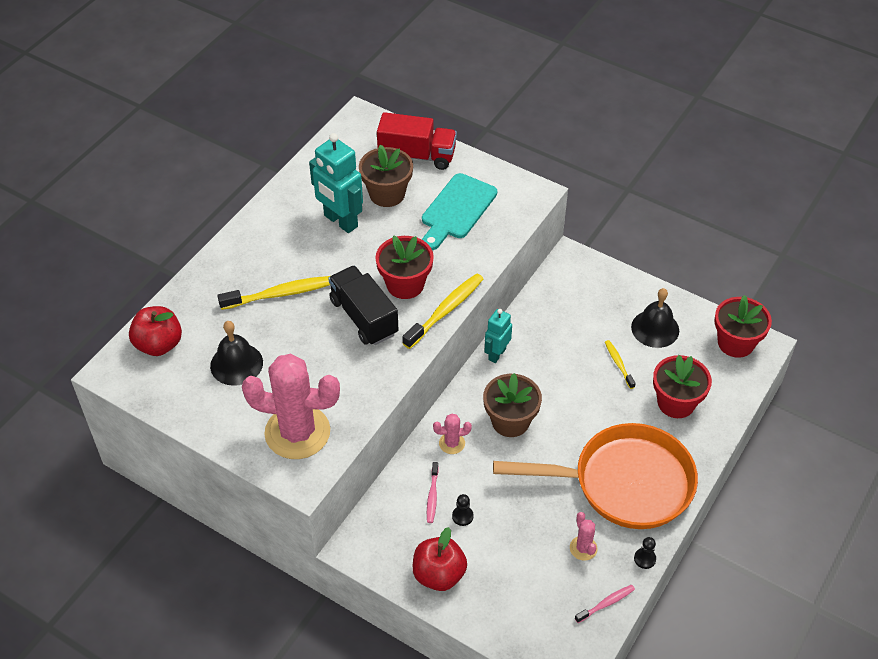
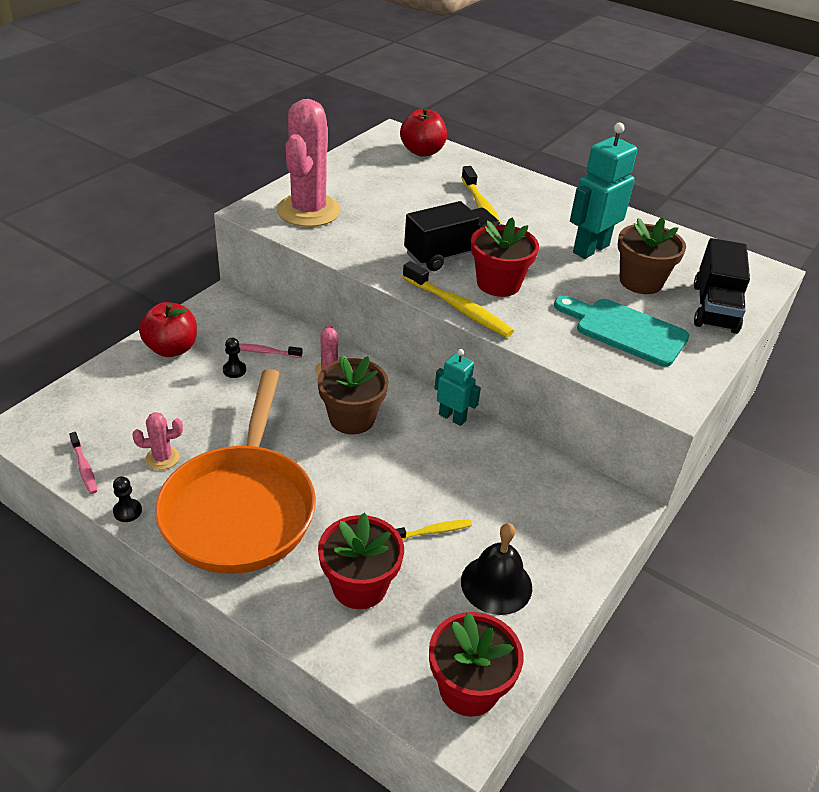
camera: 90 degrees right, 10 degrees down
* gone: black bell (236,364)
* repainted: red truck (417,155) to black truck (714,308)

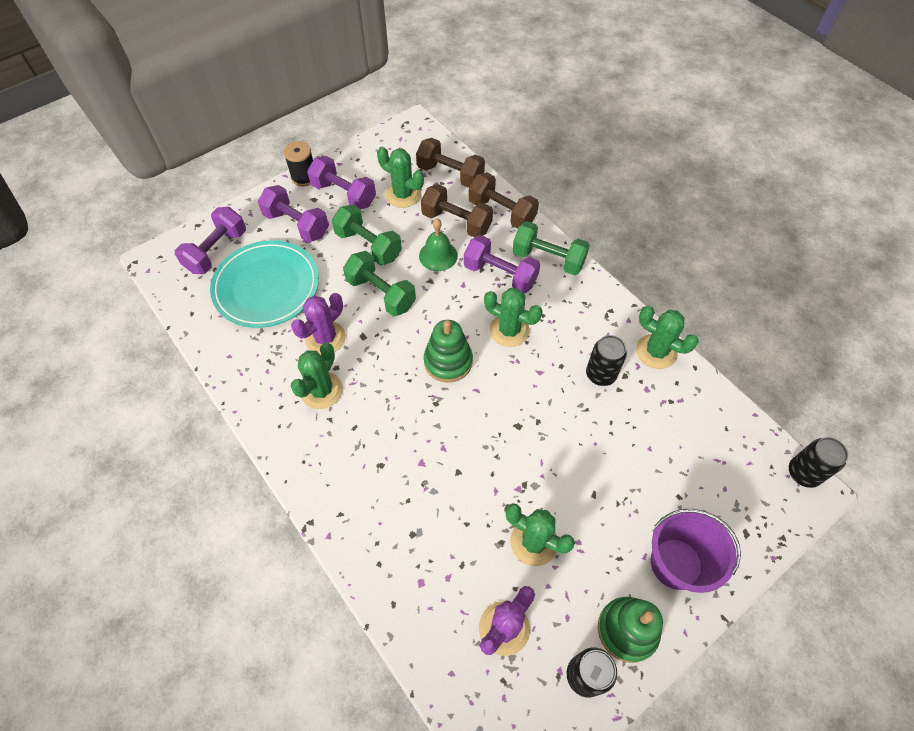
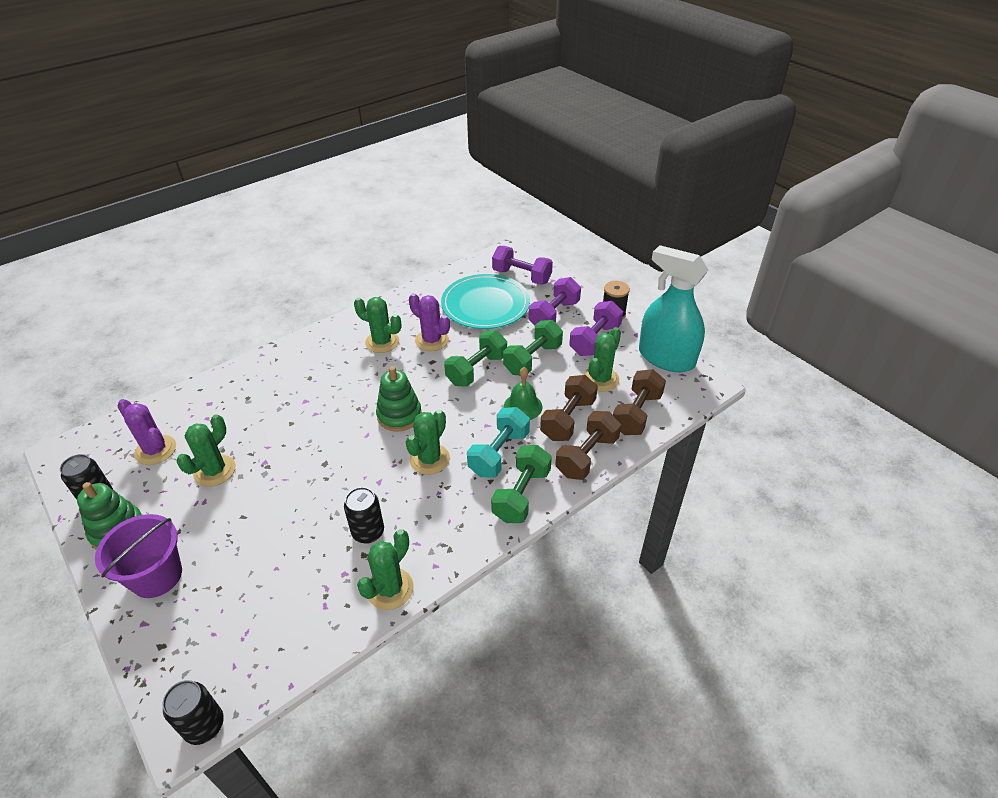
camera: 90 degrees right, 15 degrees down
* repainted: purple dumbbell (500,275) to turquoise dumbbell (499,453)
* new: turquoise spray bottle (666,358)

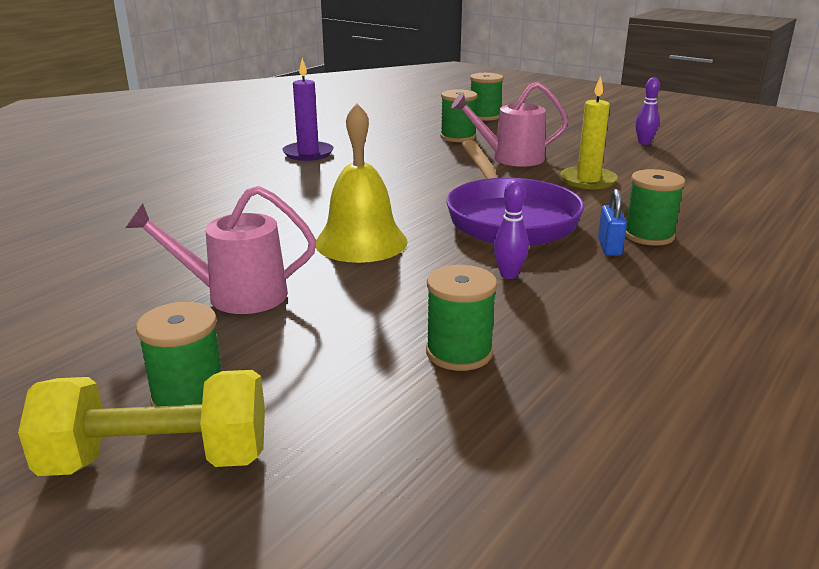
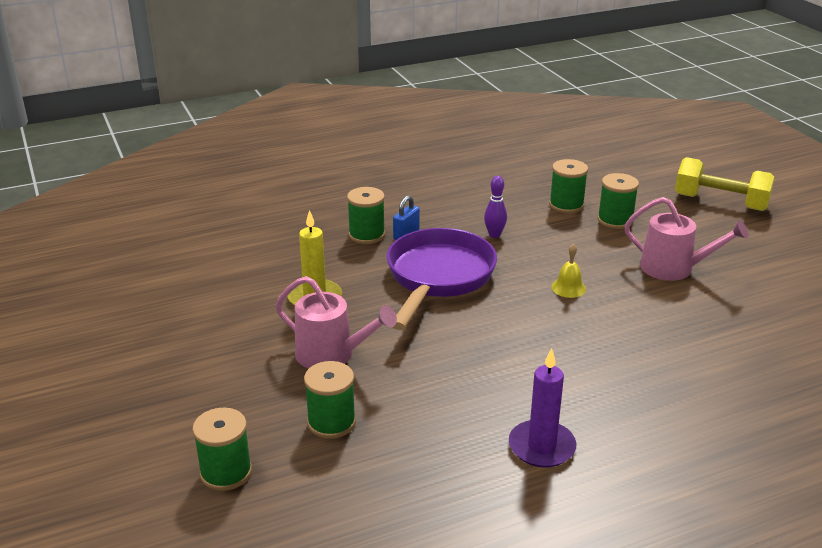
camera: 150 degrees left, 5 degrees up
* shifted: green spool (189,398) to (615,220)
* scaled: yellow bell (361,242) = (568,288) x0.47
* gone: purple bowling pin (644,143)

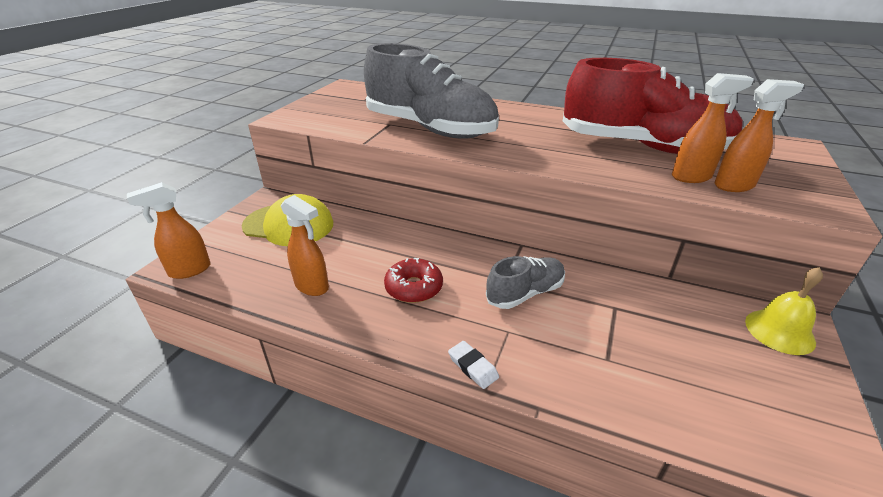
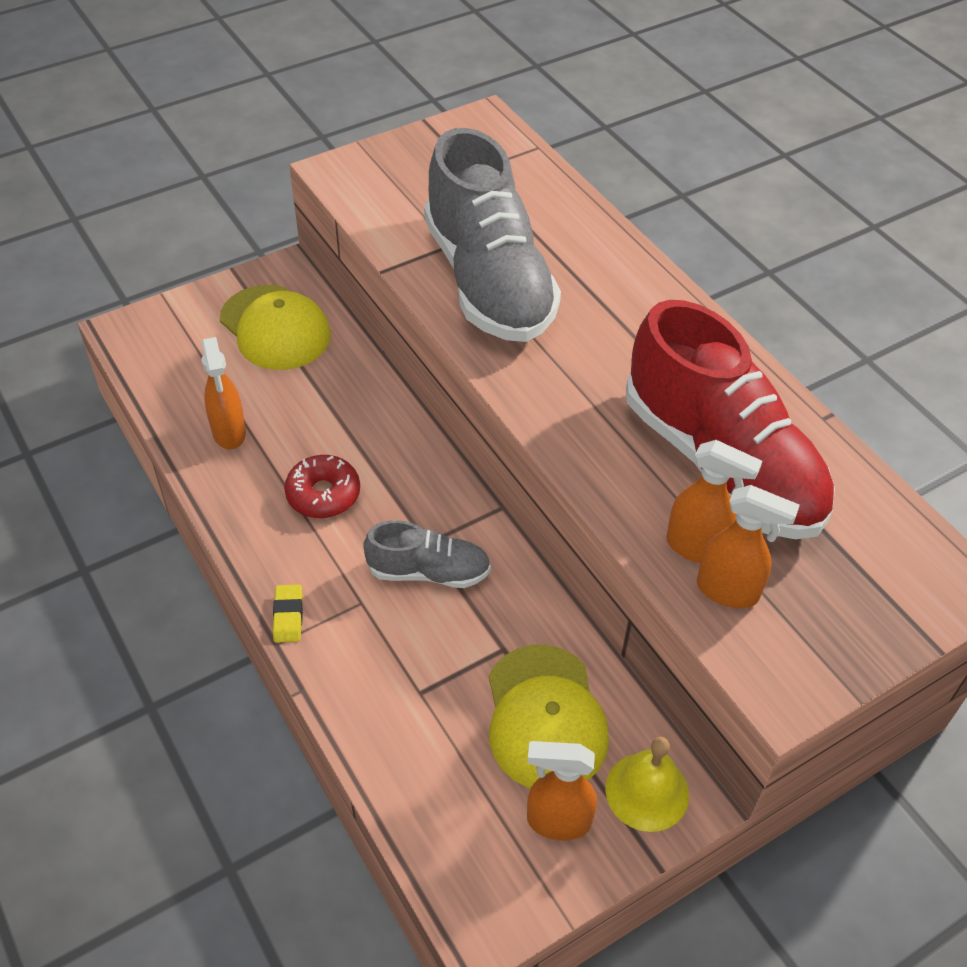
camera: 35 degrees right, 15 degrees up
* shifted: orange spray bottle (189,270) to (557,821)
* repainted: white eraser (473,367) to yellow eraser (288,616)
* new: yellow cap (545,718)

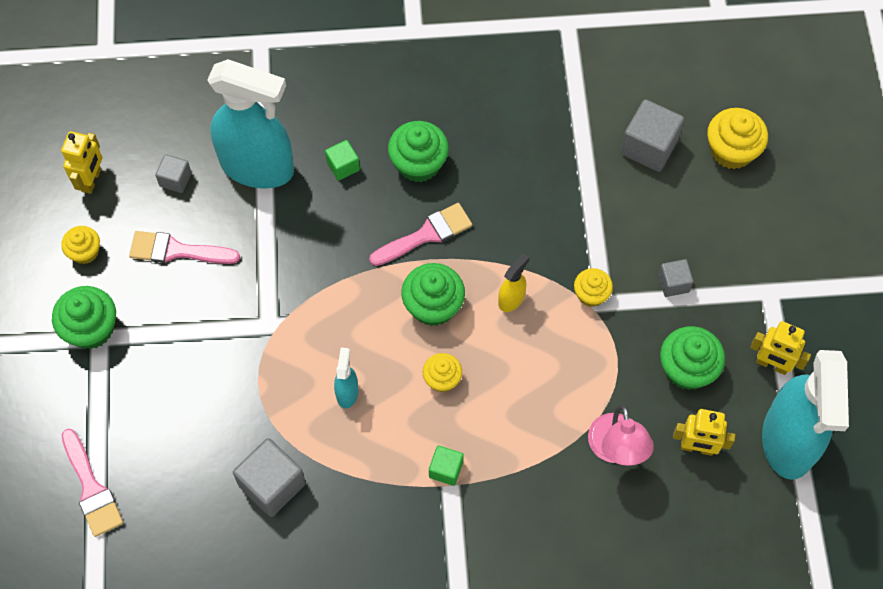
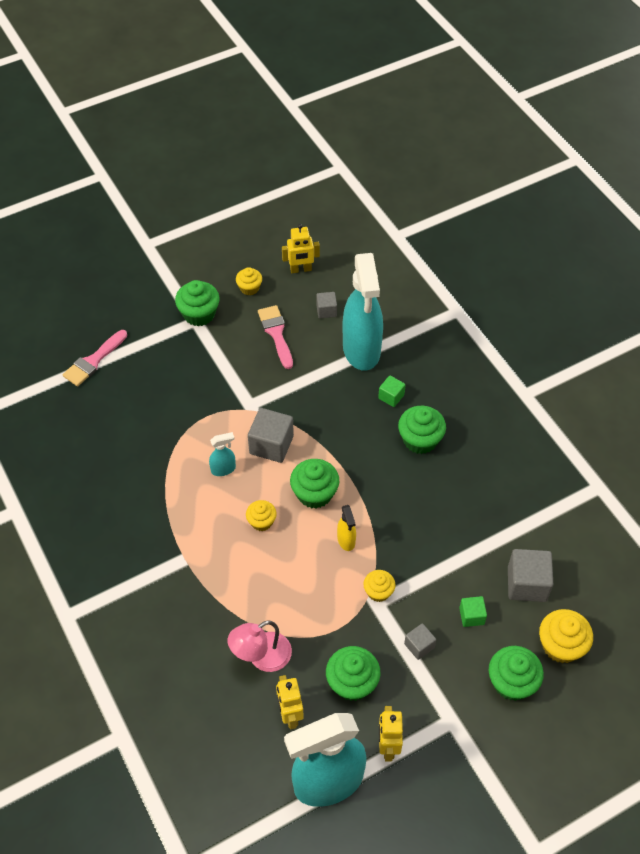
camera: 65 degrees right, 10 degrees down
* shifted: grey cube (272,485) to (271,445)
* gone: pink brush (426,235)
* shifted: green cube (446,469) to (471,616)
* rotated: yellow spray bottle (511,299) = (346,540) 60 degrees clockwise
* new: green cupcake (512,682)

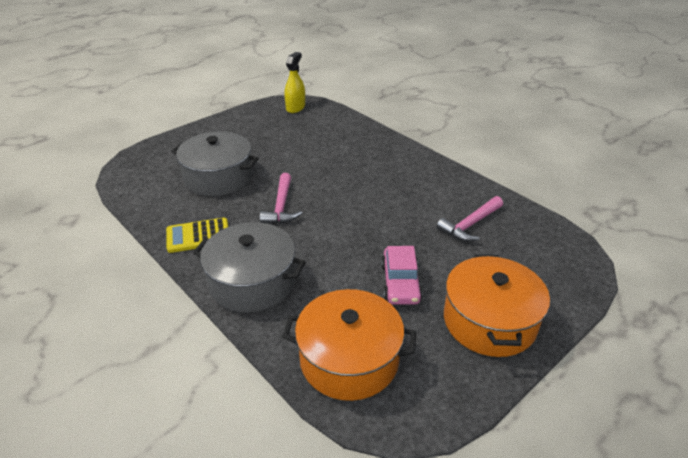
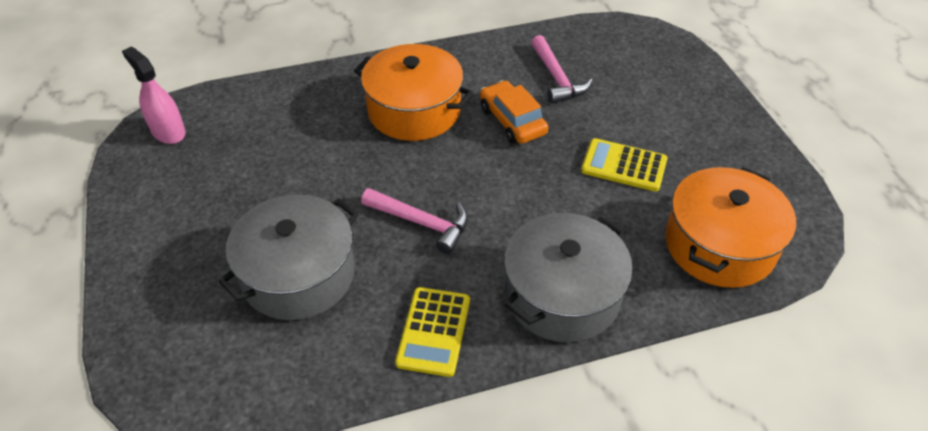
camera: 65 degrees left, 10 degrees up
* repainted: yellow spray bottle (295,107) to pink spray bottle (168,132)
* swapped: pink car (400,283) to yellow calculator (624,166)
* shifted: orange pot (489,321) to (414,110)
* new: orange car (512,121)

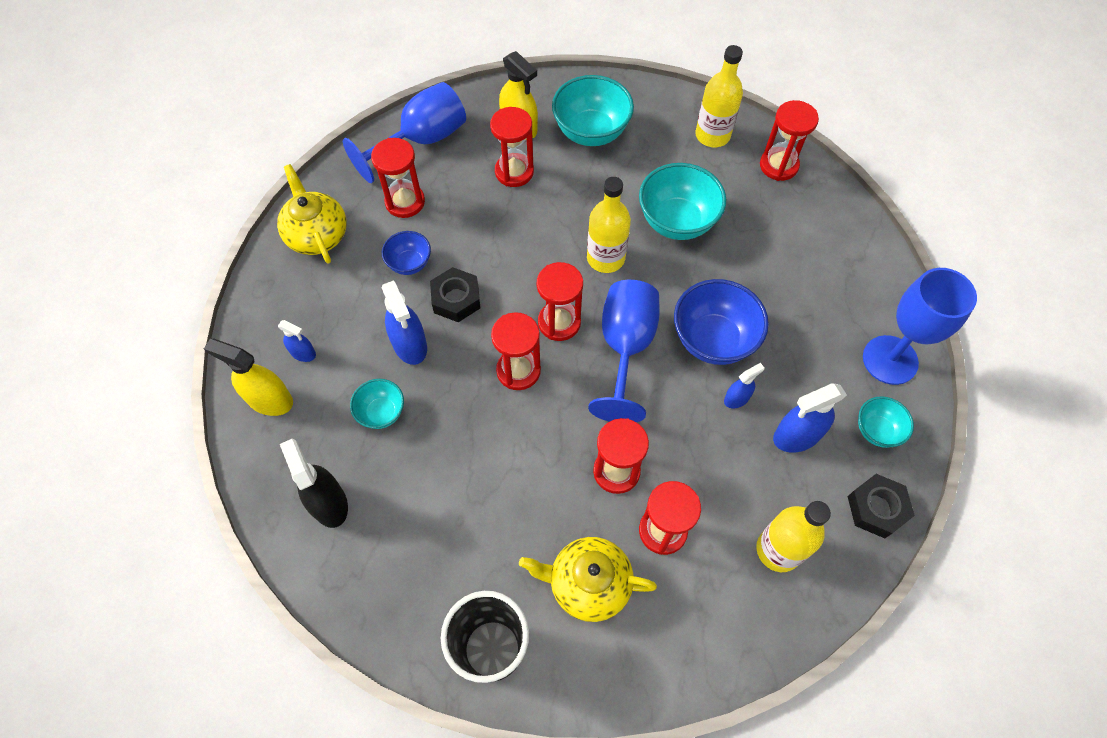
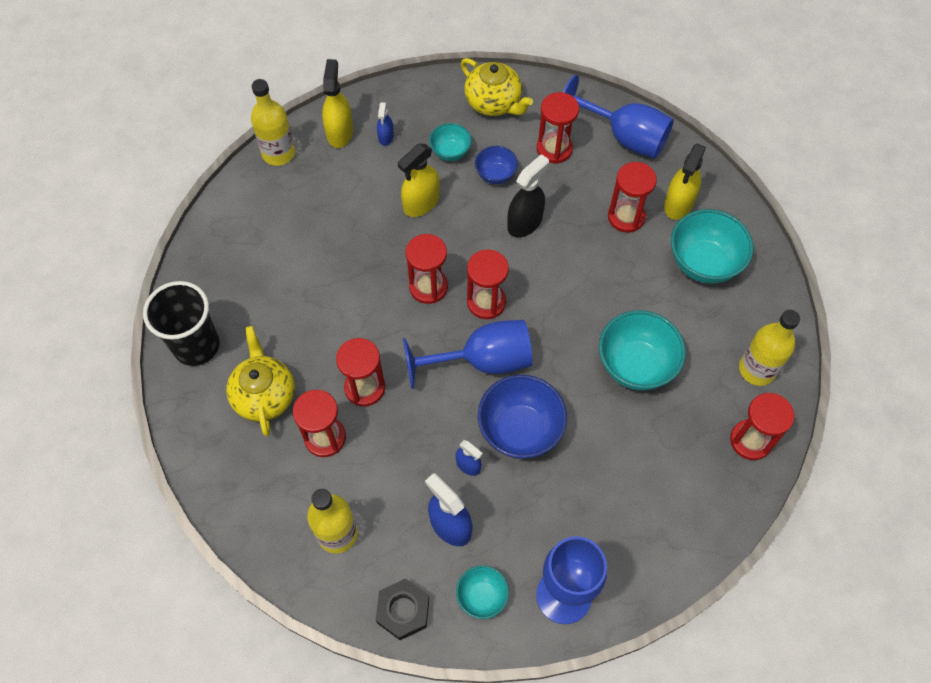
camera: 70 degrees right, 0 degrees up
* rotated: yellow teapot (317,235) = (494,103) 90 degrees clockwise
* shifted: black spray bottle (329,503) to (525,222)
* shifted: turquoise bowl (381,412) to (450,152)
* repainted: blue spray bottle (410,344) to yellow spray bottle (421,203)
* gone: black nut (456,299)
* shifted: yellow bottle (605,258) to (278,153)

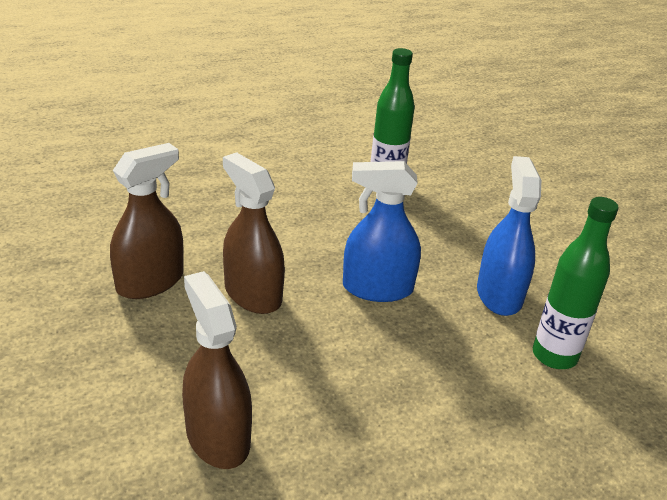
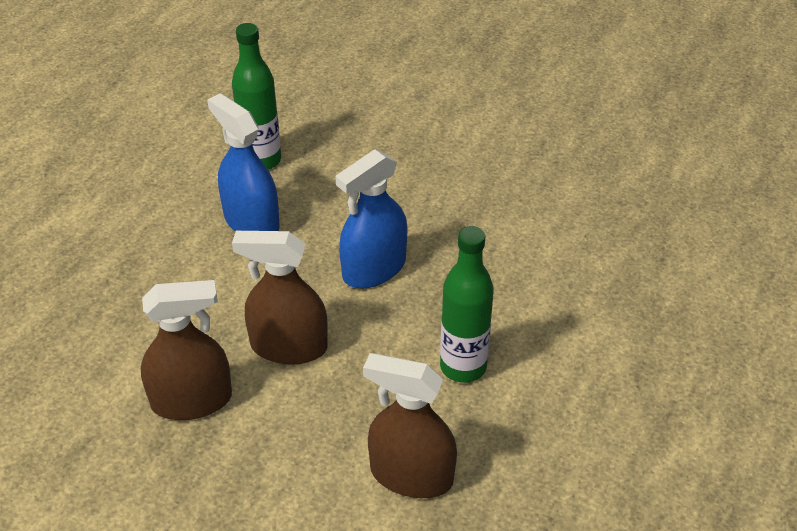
camera: 40 degrees left, 10 degrees up
* rotated: brown spray bottle (150,282) = (191,400) 75 degrees clockwise
* shifted: blue spray bottle (499,295) to (251,221)
* shifted: green bottle (554,356) to (463,367)

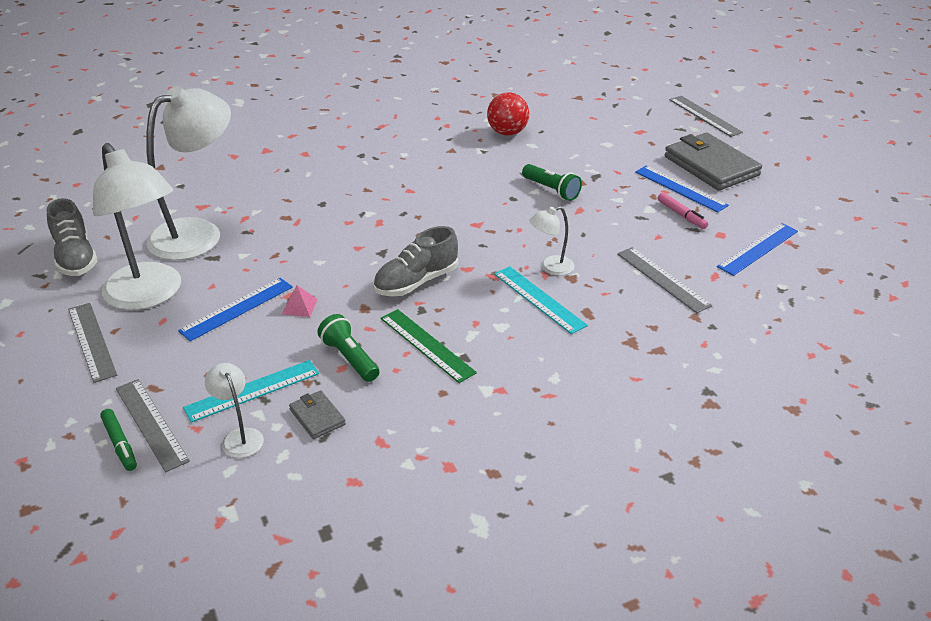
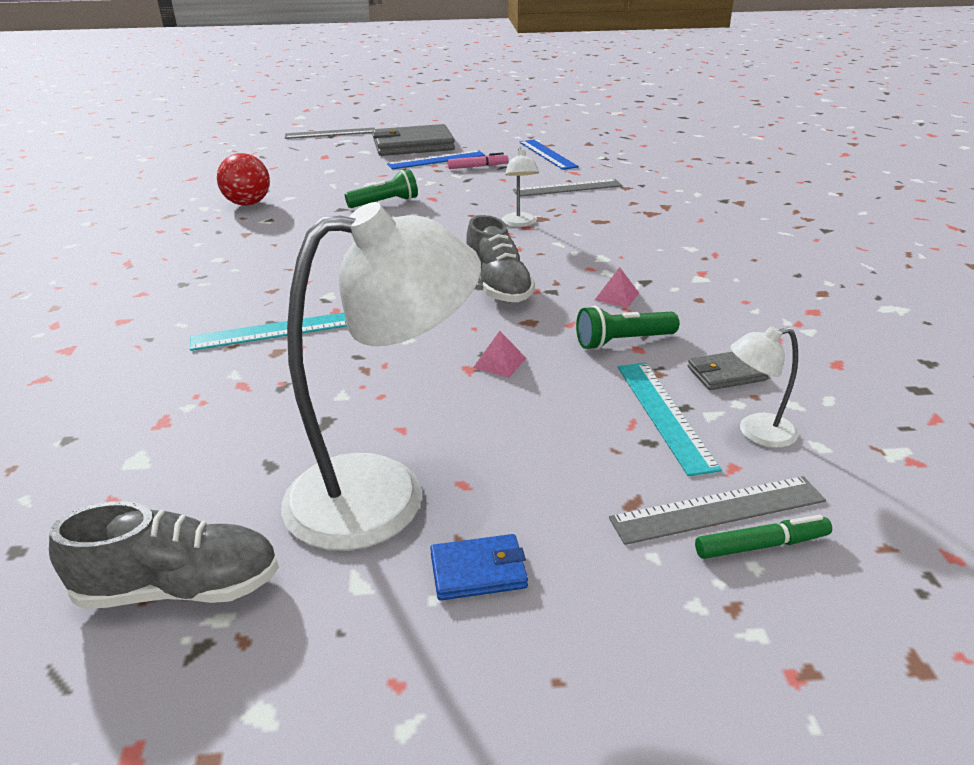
camera: 70 degrees left, 5 degrees down
* swapped: grey ruler (91,341) to blue wallet (478,571)
* gone: white lamp (198,233)
* gone: blue ruler (237,308)
* swapped: green ruler (426,345) to pink pyramid (616,296)
* shifted: turquoise ruler (539,299) to (272,331)

